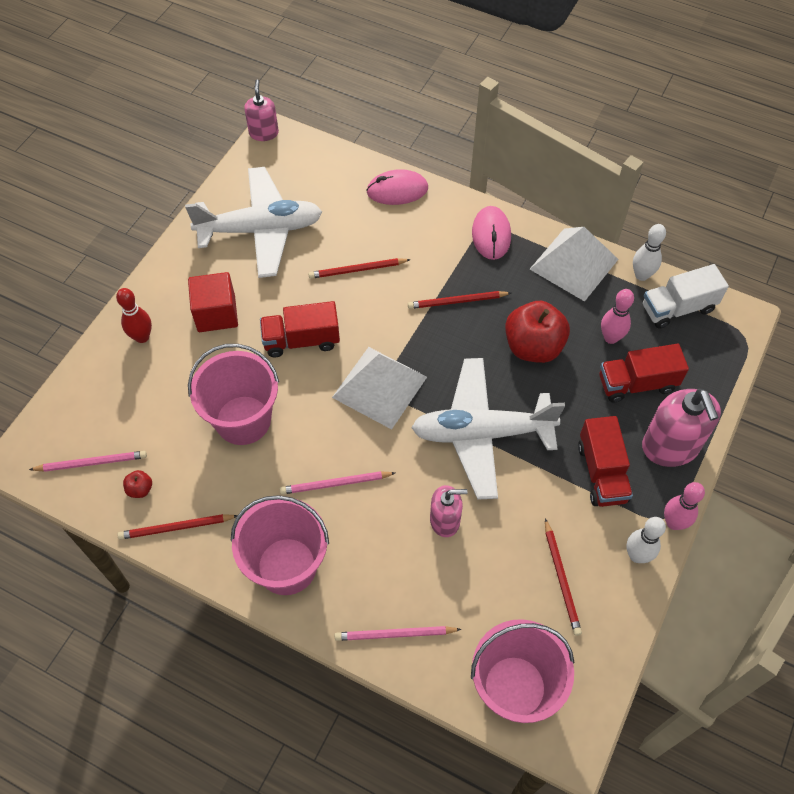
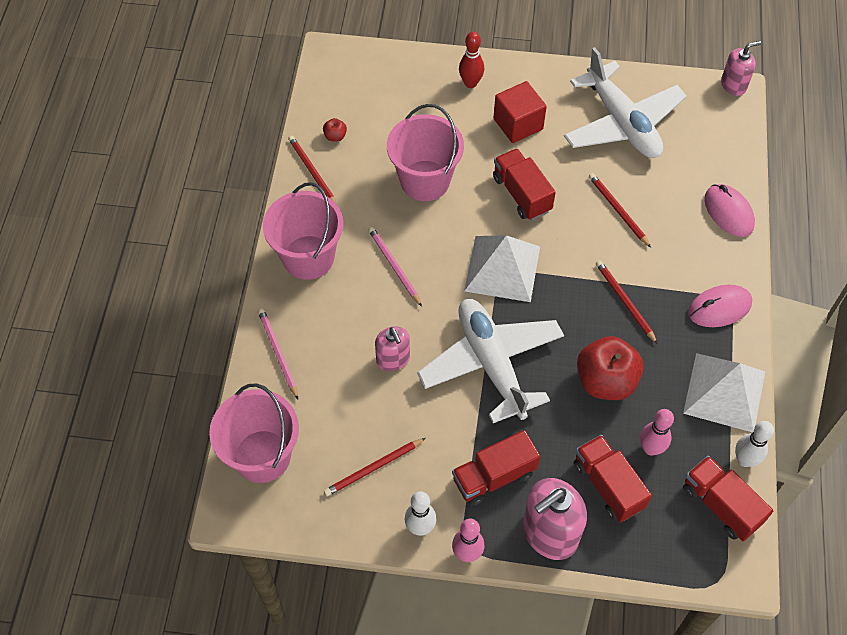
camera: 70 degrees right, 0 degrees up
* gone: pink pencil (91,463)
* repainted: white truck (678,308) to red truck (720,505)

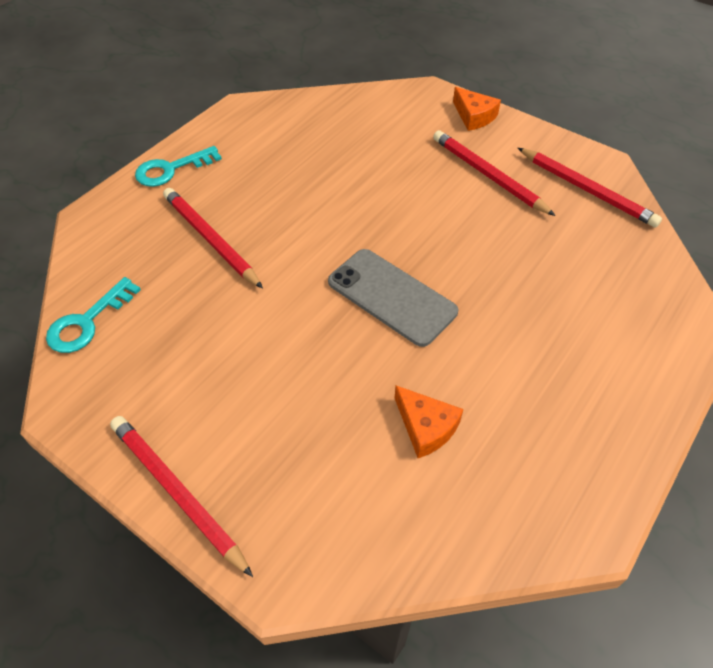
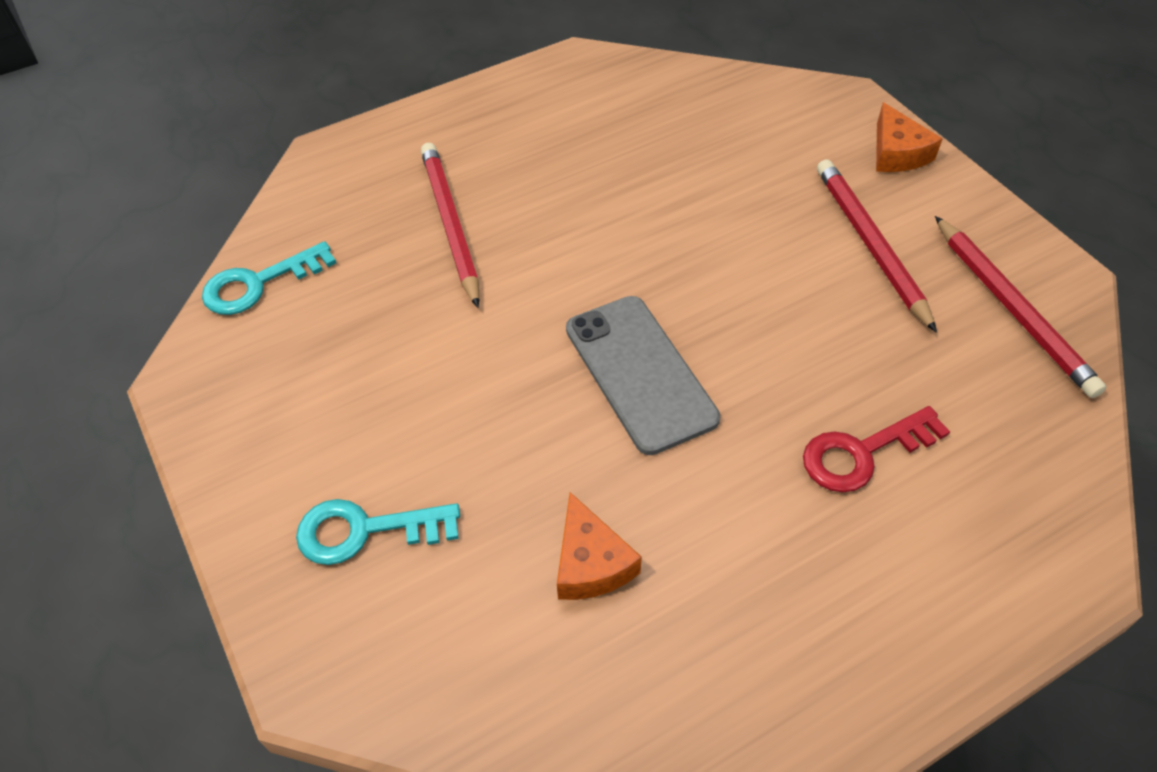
camera: 25 degrees right, 0 degrees up
* gone: red pencil (177,492)
* shifted: turquoise key (171,169) to (365,531)
* new: red key (862,453)

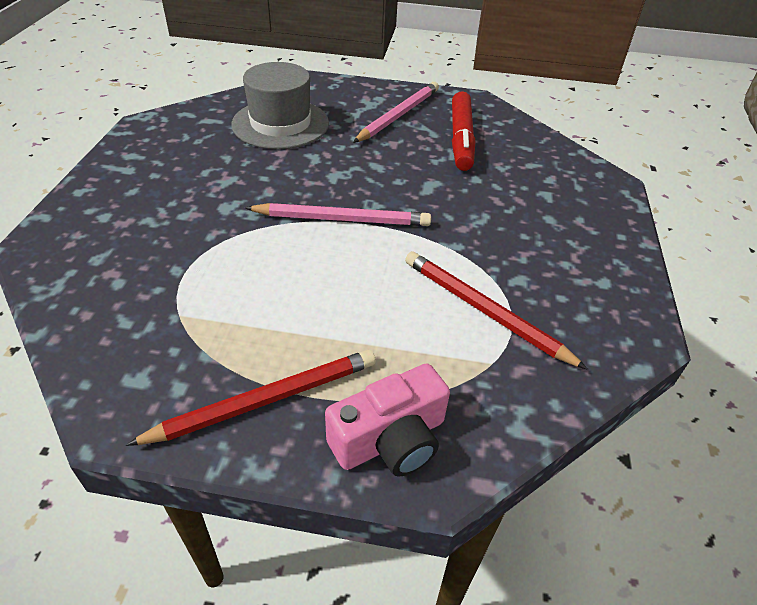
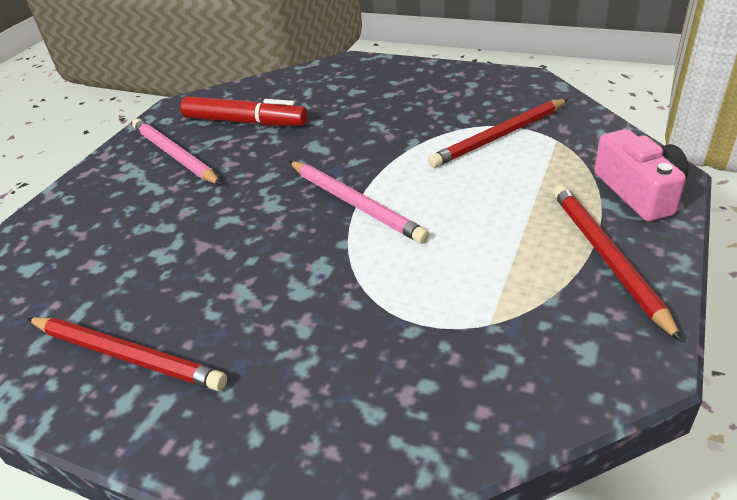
camera: 70 degrees left, 5 degrees down
* gone: grey hat (280,124)
* rotated: pink pencil (341,219) = (354,203) 120 degrees clockwise
* new: red pencil (126,355)

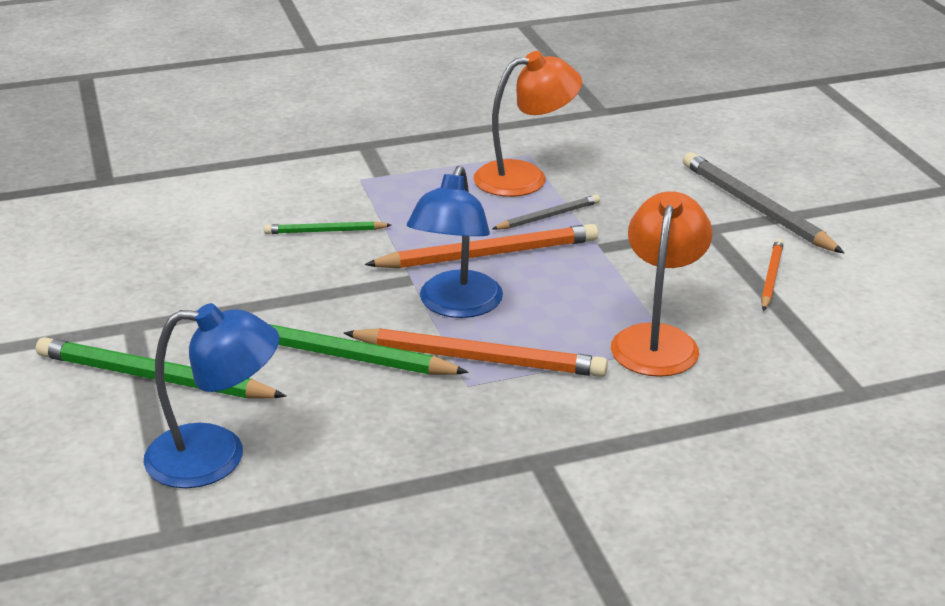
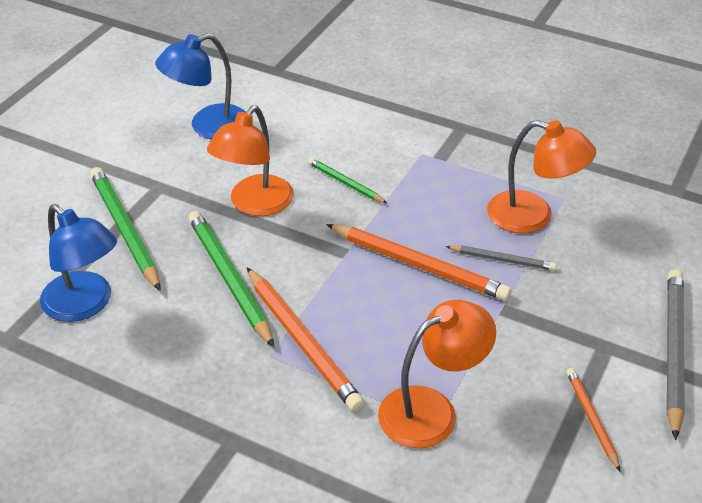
camera: 45 degrees right, 10 degrees up
* shifted: blue lamp (456,306) to (208,127)
* rotated: orange pencil (771,277) = (591,419) 75 degrees counterclockwise
* new: orange lamp (254,204)

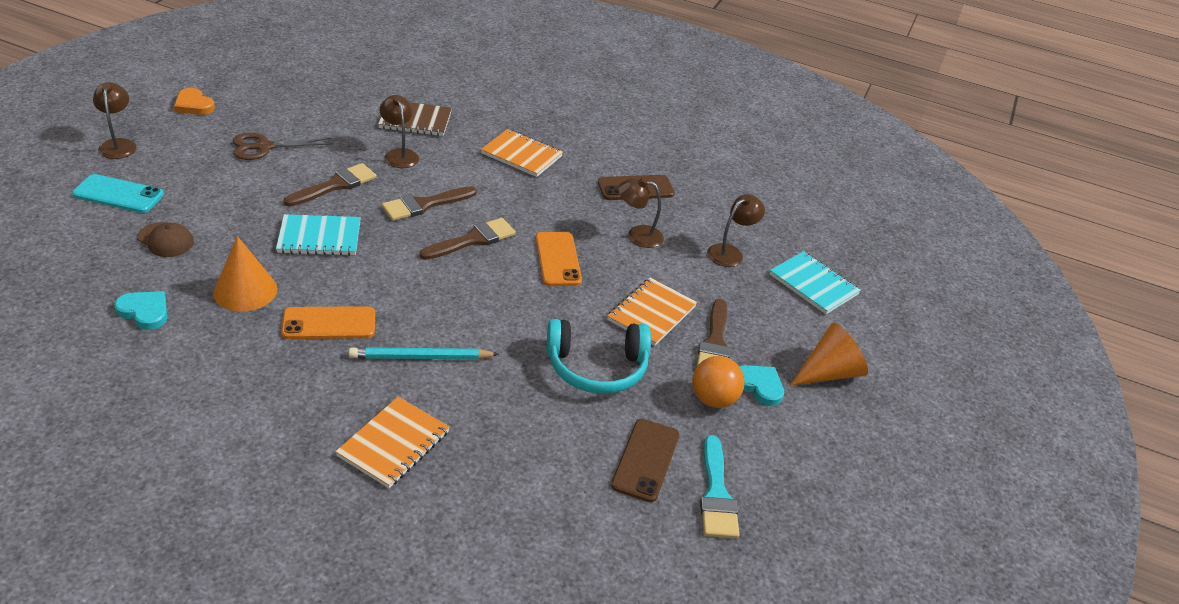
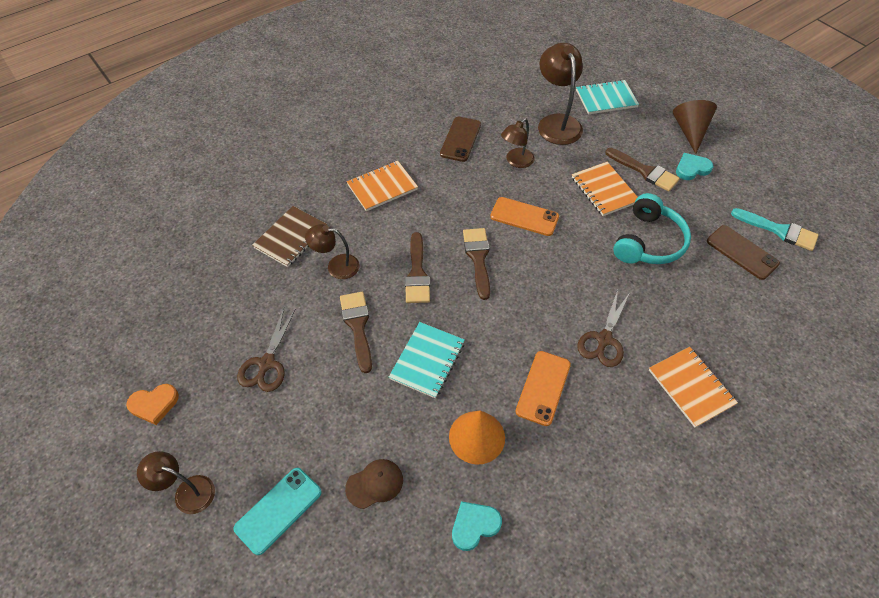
camera: 55 degrees left, 15 degrees up
* swapped: turquoise pencil (421,357) to brown scissors (604,339)
* gone: orange ball (713,399)
* scaled: brown lamp (730,252) = (556,123) x1.65
* repainted: orange cone (829,373) to brown cone (690,131)

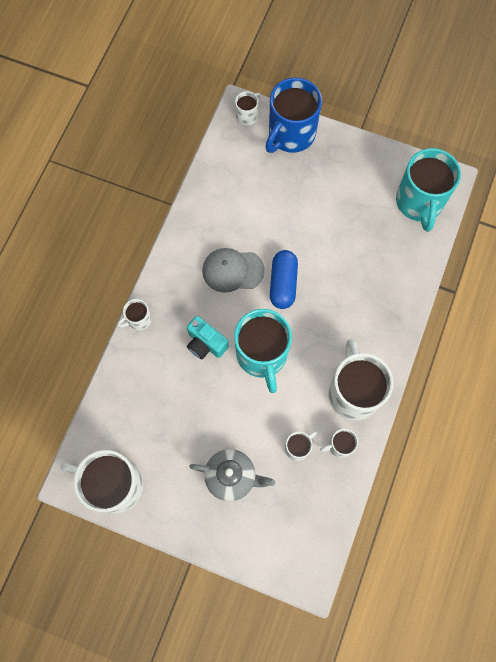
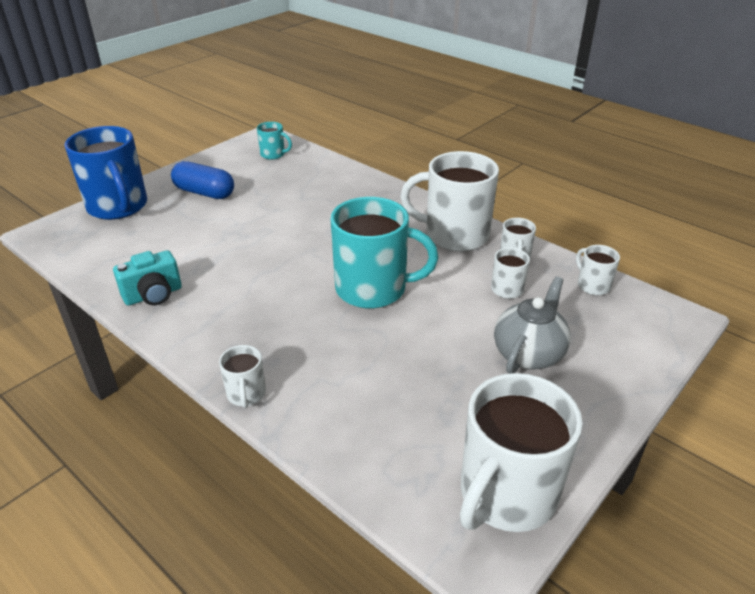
camera: 70 degrees left, 35 degrees down
* shifted: turquoise camera (206,343) to (153,295)
* gone: grey cap (232,270)
* shifted: white mug (247,116) to (592,285)
* shifted: blue capsule (283,283) to (204,192)
* scaled: turquoise mug (419,202) = (273,154) x0.47

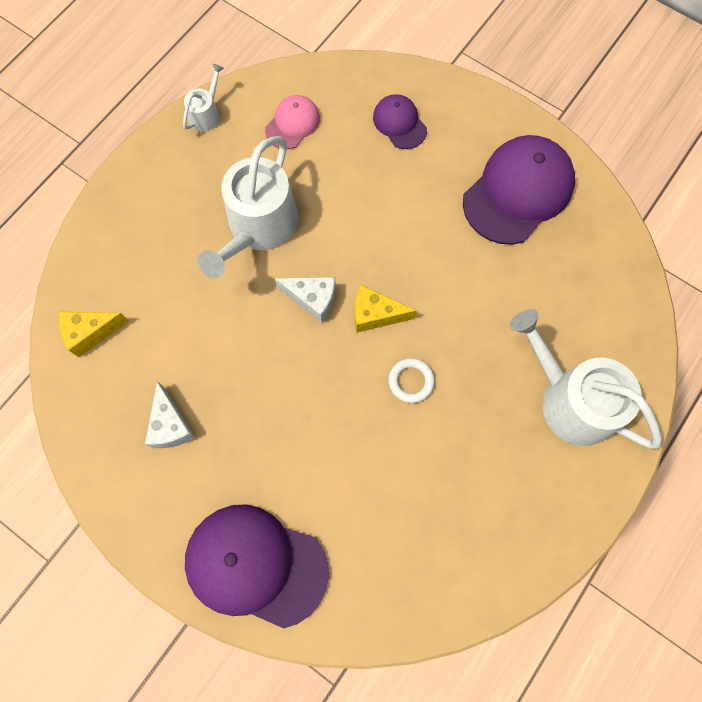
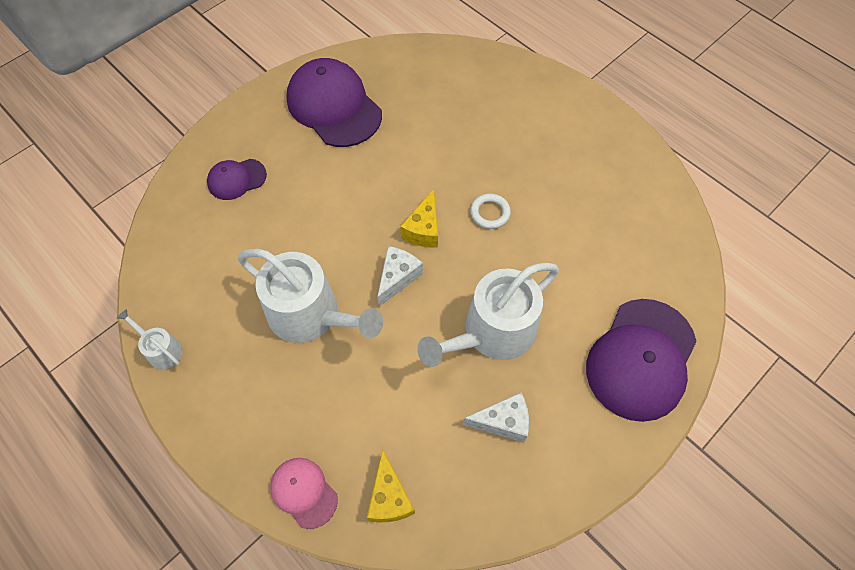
camera: 80 degrees left, 10 degrees down
* shifted: pink cap (293,124) to (304,492)
* shifted: white watering can (571,400) to (493,332)

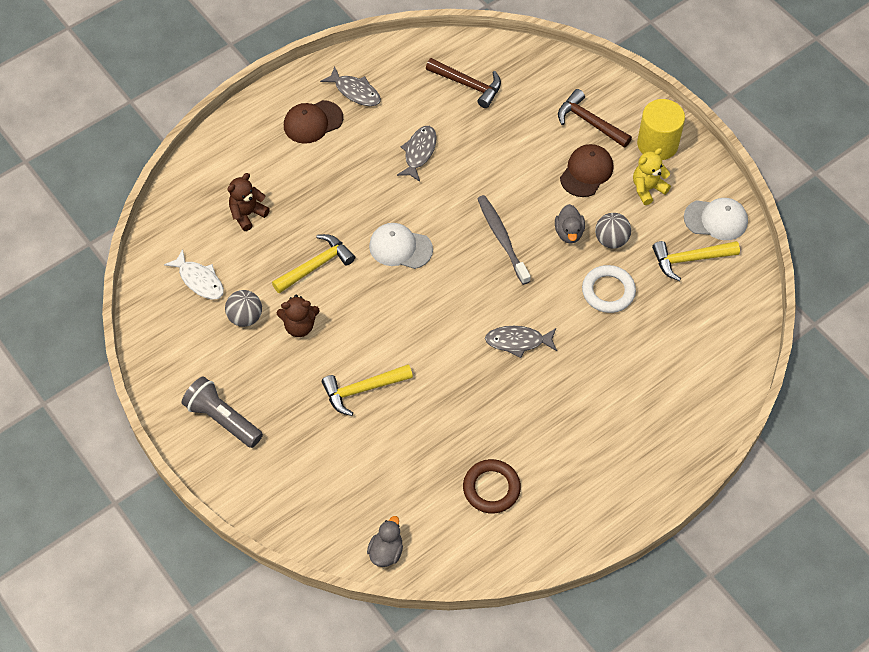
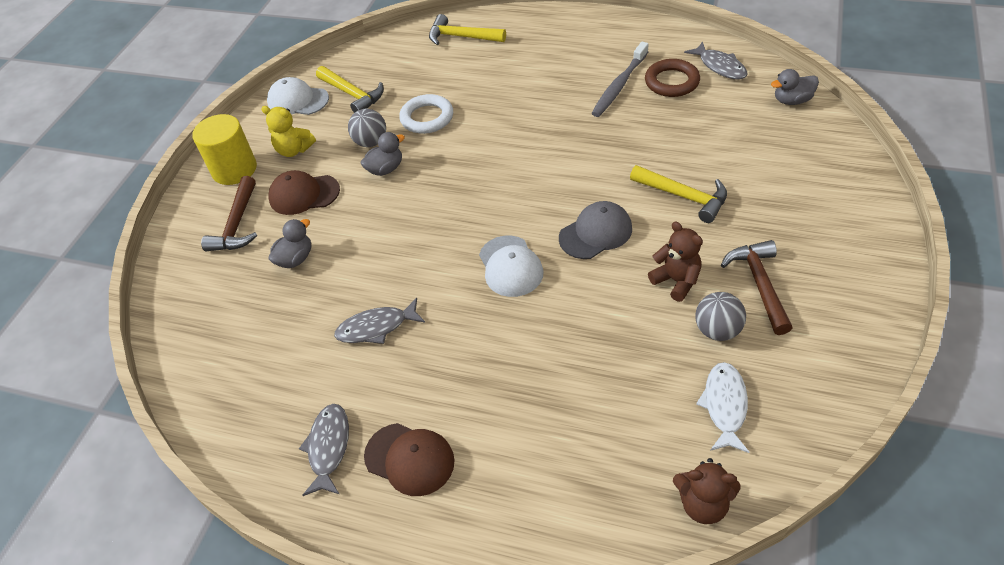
camera: 120 degrees left, 10 degrees down
* gone: grey flashlight (223,419)
* shifted: brown teddy bear (247,214) to (703,504)
* shifted: yellow hammer (316,265) to (461,37)
* shifted: brown hammer (468,85) to (759,284)
* shifted: grey toothbrush (502,239) to (619,85)
* shifted: grey fish (518,341) to (720,66)
* rotated: white cap (716,219) = (298,100) 45 degrees counterclockwise
* new: grey duck (295,259)
* new: grey cap (595,233)

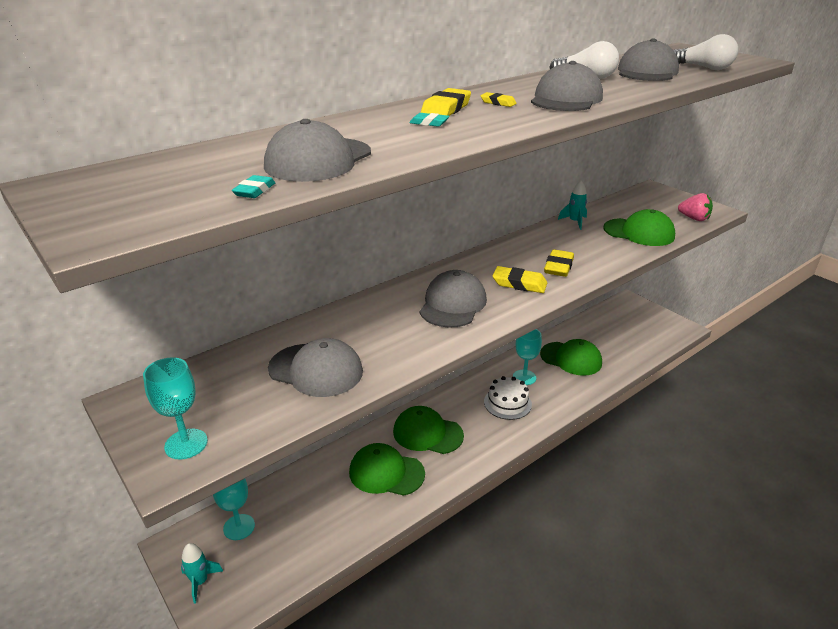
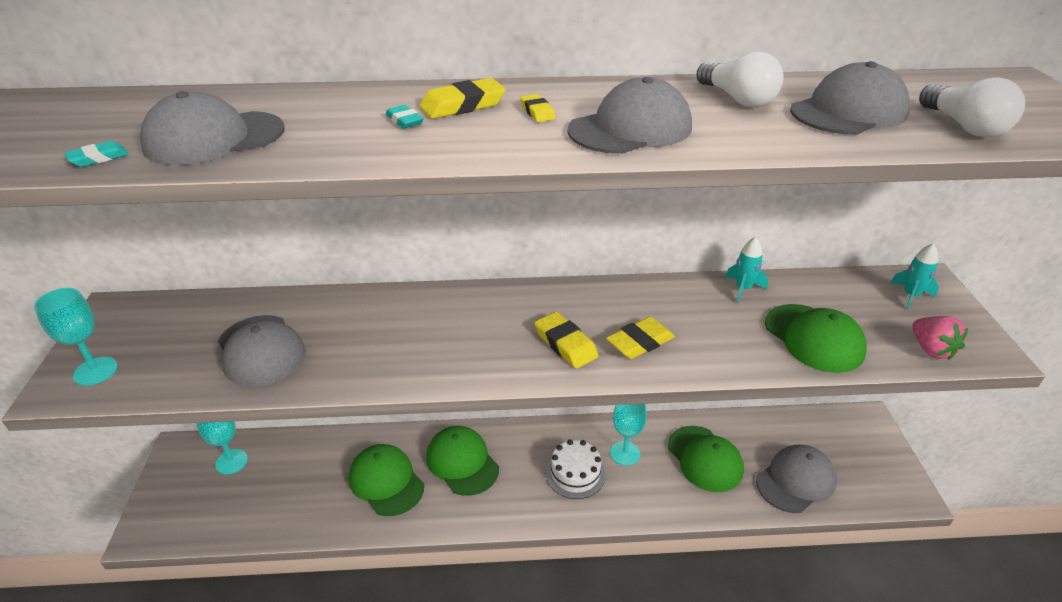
camera: 35 degrees right, 5 degrees up
* shifted: turquoise rocket (200,581) to (910,296)
* shifted: grey cap (453,304) to (795,481)

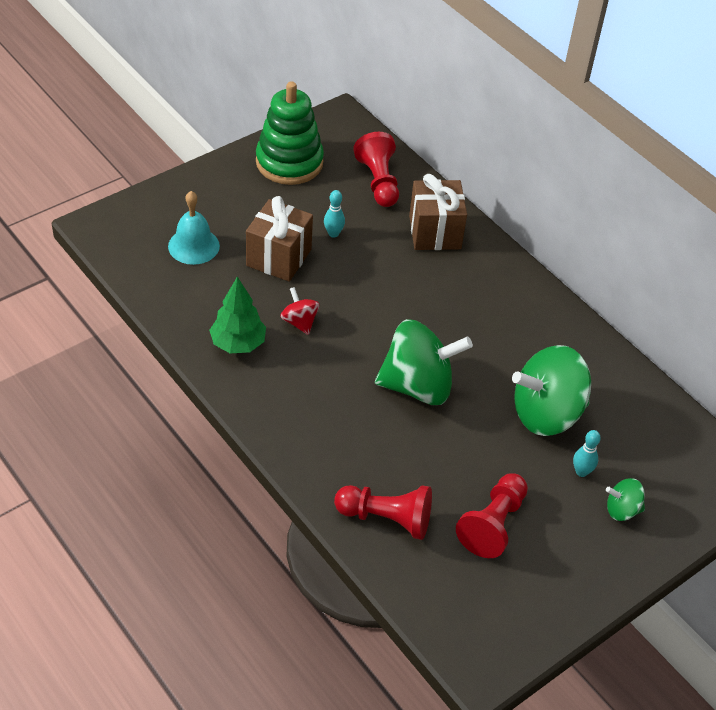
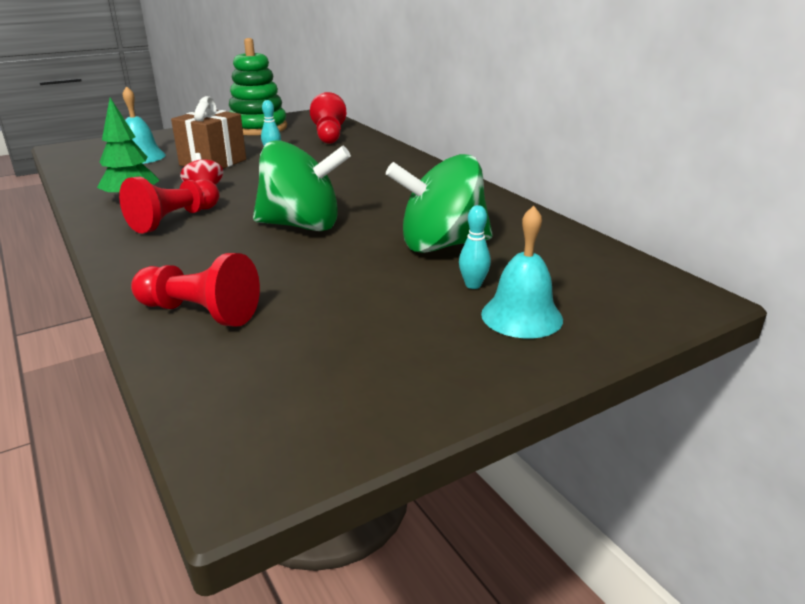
camera: 10 degrees right, 20 degrees down
* gone: brown gift (434,232)
* shifted: red pawn (493,524) to (174,220)
* swapped: green spinning top (622,510) to turquoise bell (521,316)

